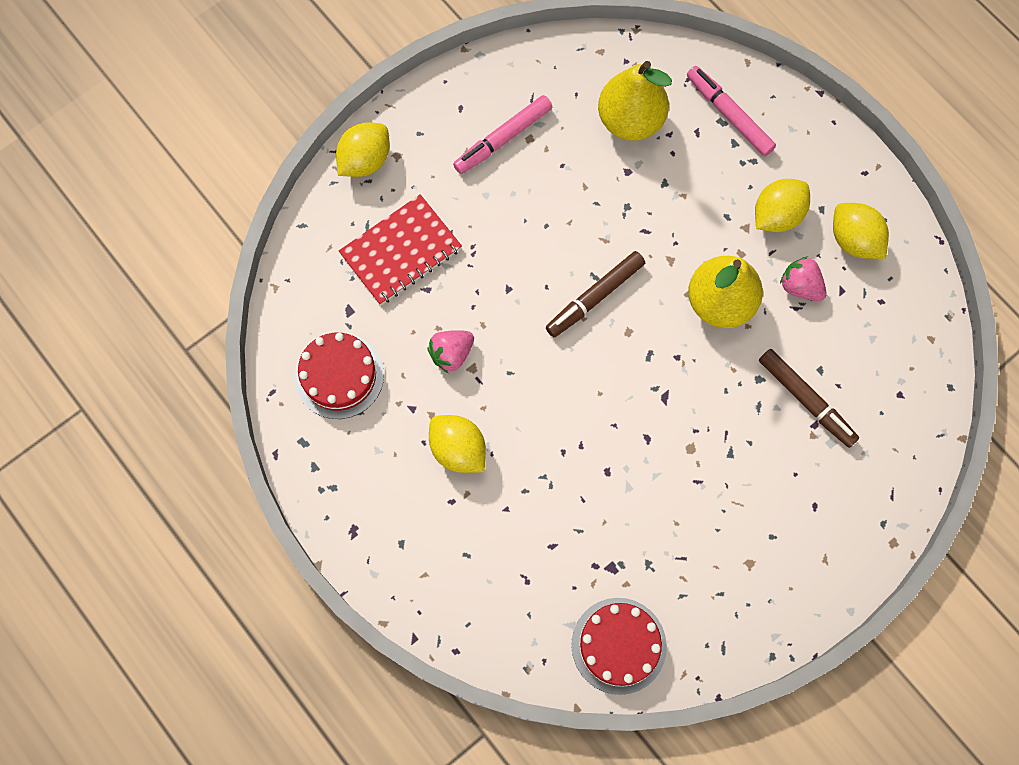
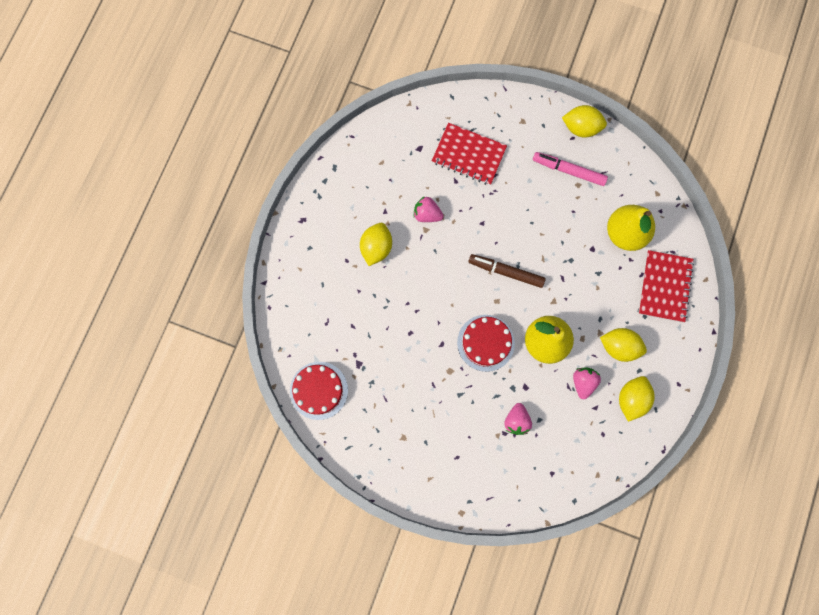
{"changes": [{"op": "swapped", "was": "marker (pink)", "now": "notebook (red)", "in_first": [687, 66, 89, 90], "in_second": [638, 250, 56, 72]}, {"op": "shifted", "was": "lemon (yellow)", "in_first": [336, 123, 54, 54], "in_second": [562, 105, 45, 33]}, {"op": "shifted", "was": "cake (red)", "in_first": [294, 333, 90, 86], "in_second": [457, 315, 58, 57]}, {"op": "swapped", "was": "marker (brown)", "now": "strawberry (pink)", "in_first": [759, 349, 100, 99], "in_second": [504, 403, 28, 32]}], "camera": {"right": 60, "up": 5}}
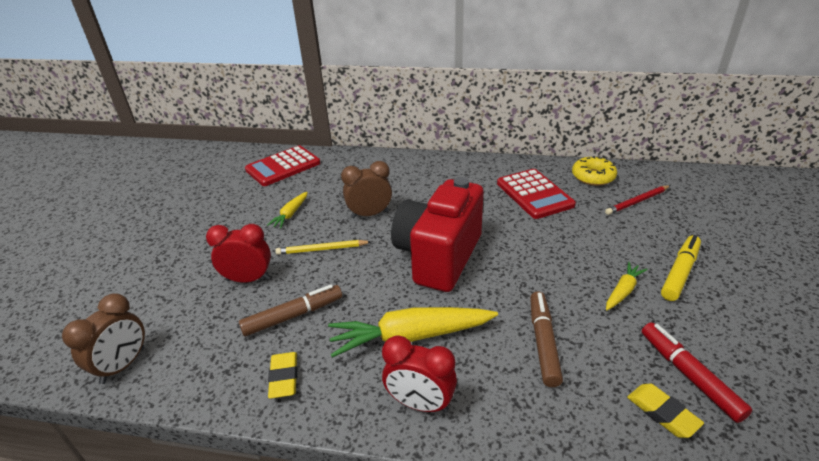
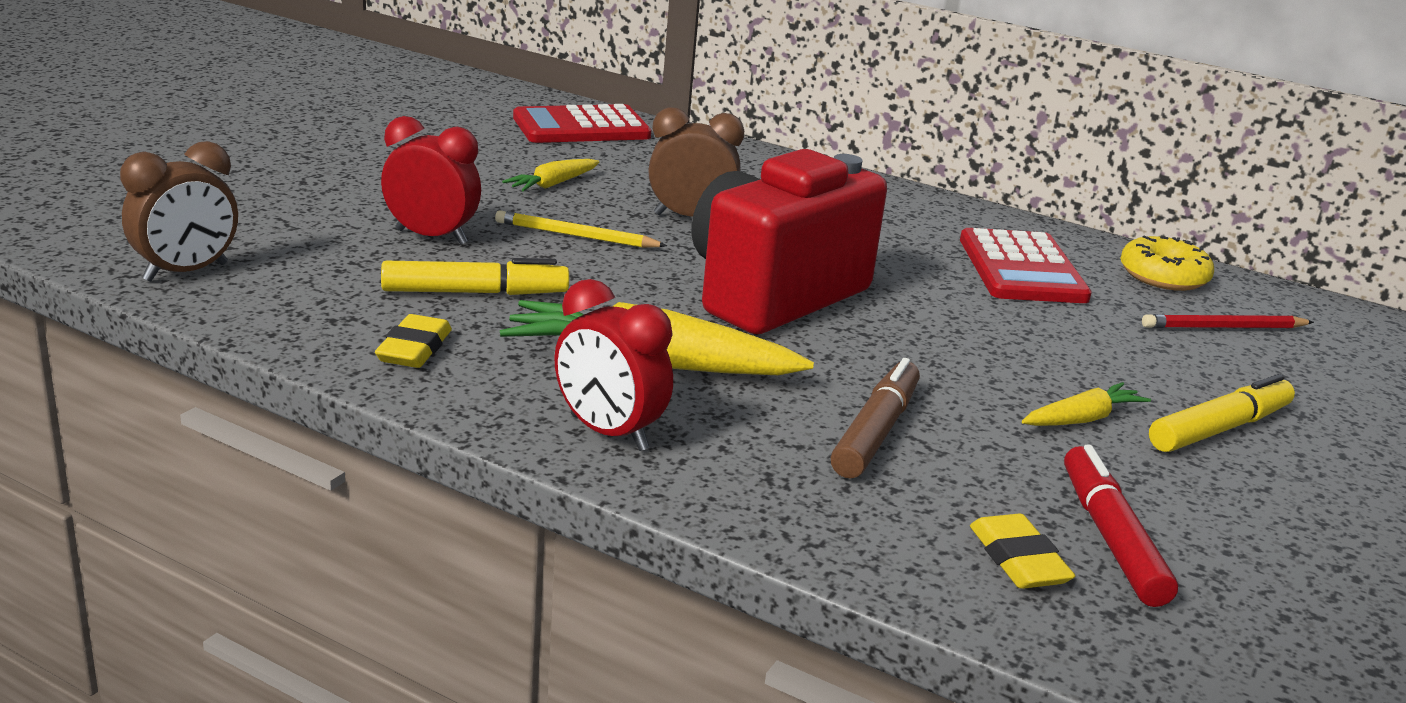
{"changes": [{"op": "repainted", "was": "marker (brown)", "now": "marker (yellow)", "in_first": [239, 284, 103, 52], "in_second": [381, 258, 188, 37]}], "camera": {"right": 15, "up": -10}}
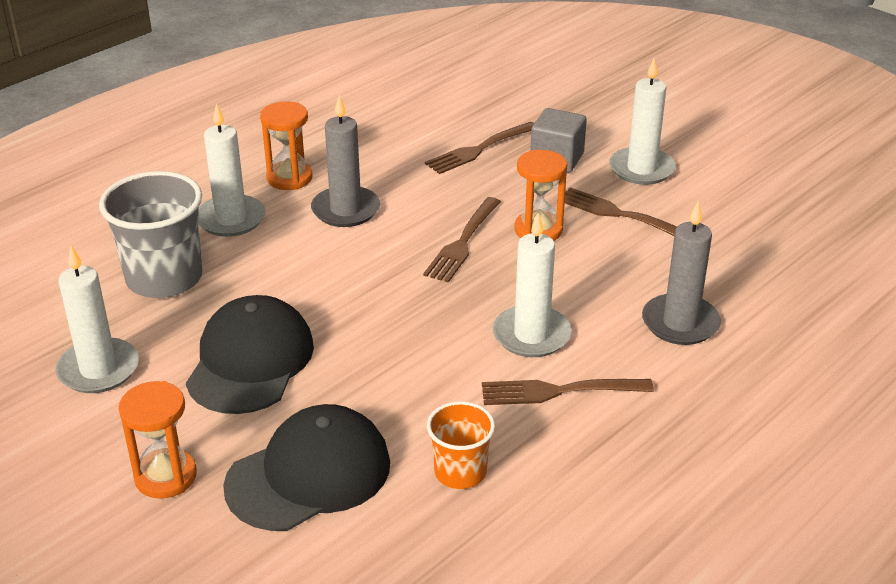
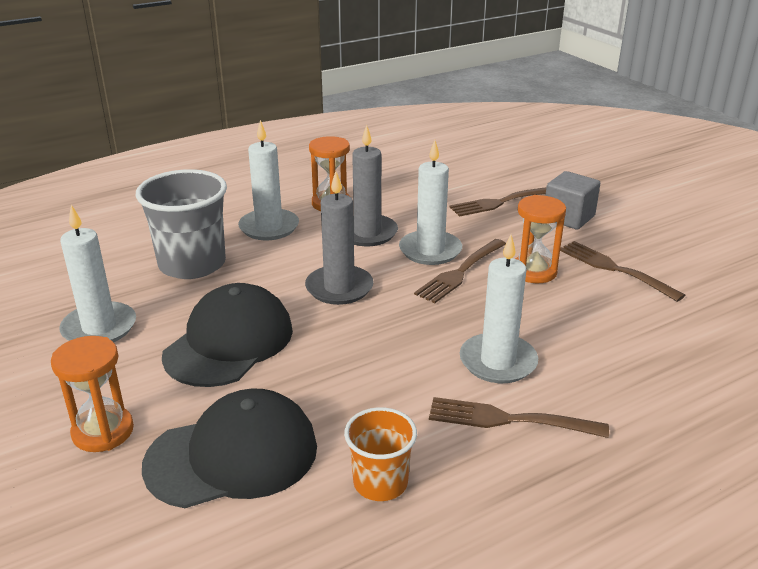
{"changes": [{"op": "shifted", "was": "candle (white)", "in_first": [609, 58, 67, 127], "in_second": [399, 140, 63, 125]}, {"op": "shifted", "was": "candle (grey)", "in_first": [642, 202, 79, 143], "in_second": [305, 171, 69, 134]}], "camera": {"right": 15, "up": -5}}
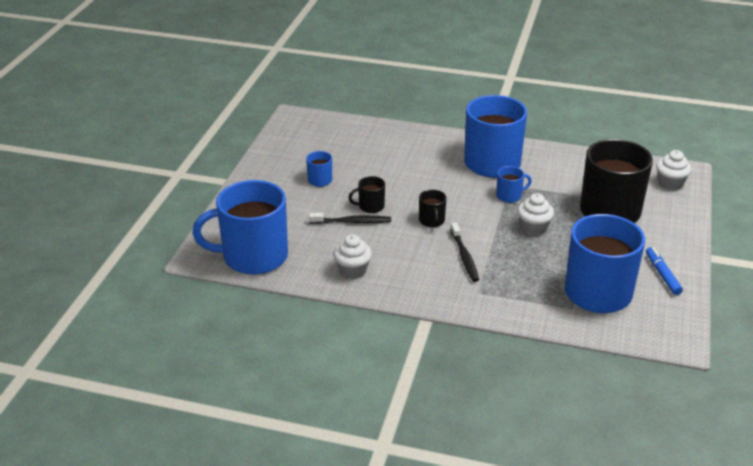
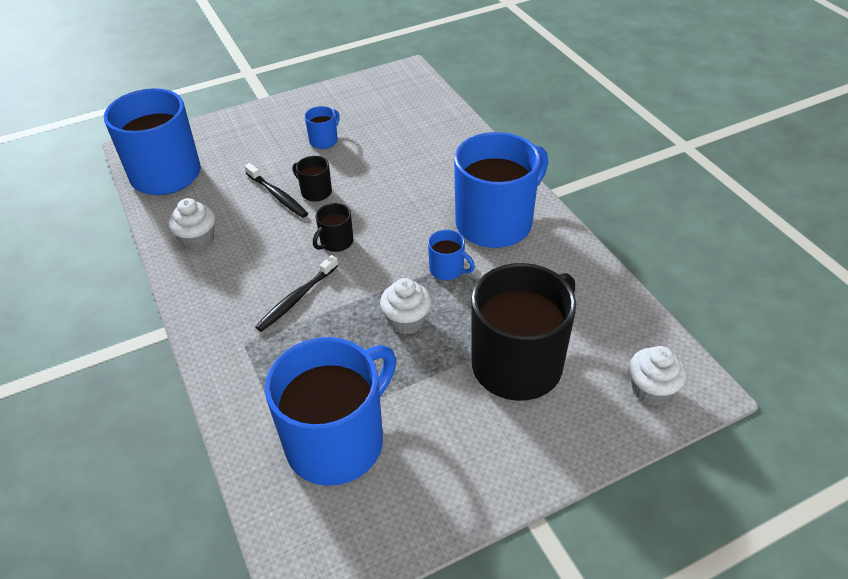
{"changes": [{"op": "gone", "was": "marker (blue)", "in_first": [646, 247, 37, 48]}], "camera": {"right": 50, "up": 10}}
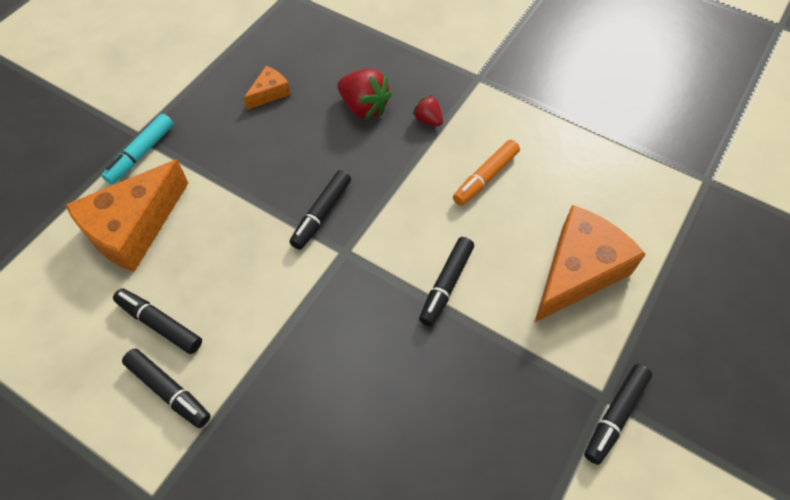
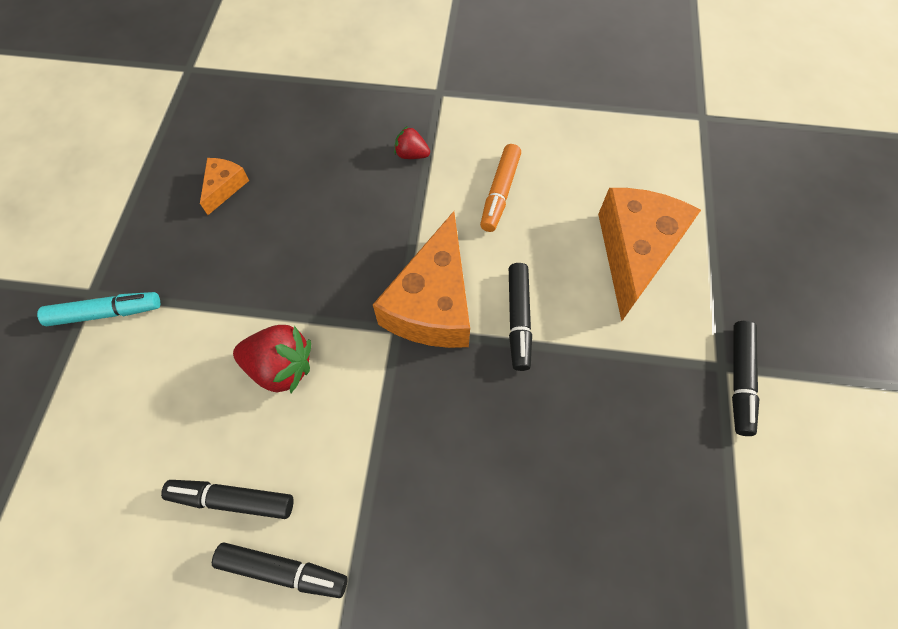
{"changes": [{"op": "shifted", "was": "strawberry (red)", "in_first": [338, 69, 54, 50], "in_second": [233, 325, 78, 68]}, {"op": "rotated", "was": "marker (turquoise)", "in_first": [101, 114, 72, 70], "in_second": [37, 292, 123, 34], "clockwise": -105}, {"op": "shifted", "was": "cheese (orange)", "in_first": [66, 159, 122, 113], "in_second": [373, 211, 97, 137]}, {"op": "gone", "was": "marker (black)", "in_first": [289, 170, 62, 80]}], "camera": {"right": -25, "up": 5}}
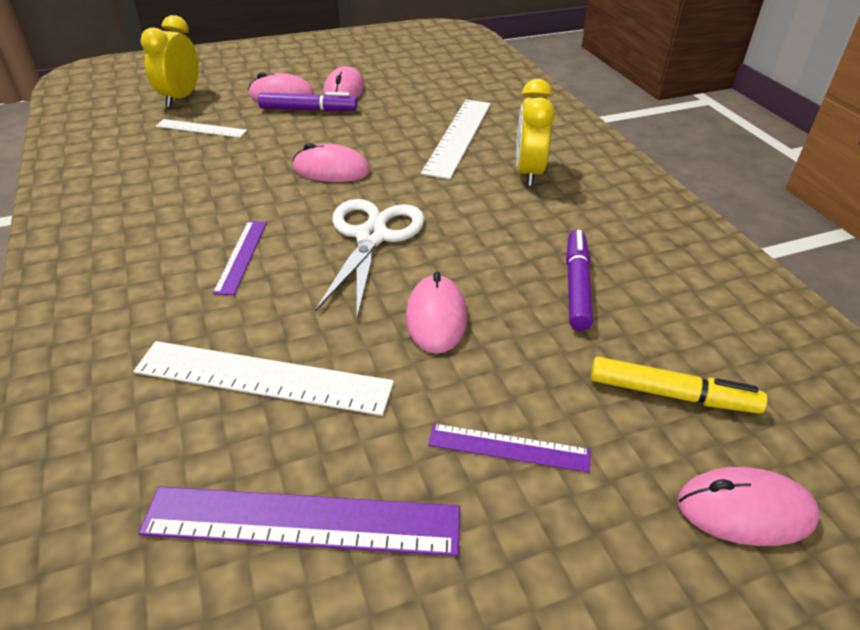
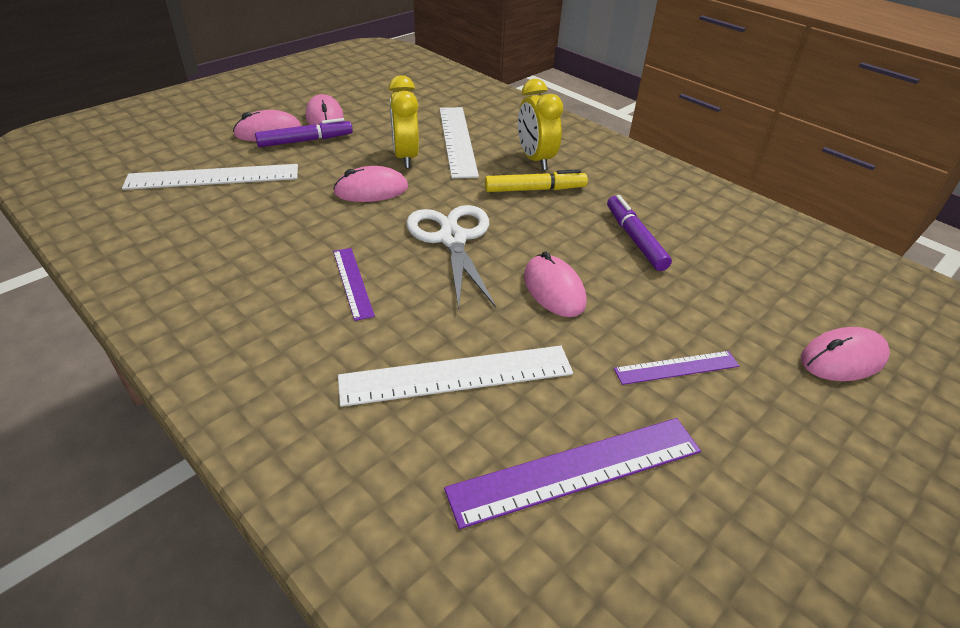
{"changes": [{"op": "shifted", "was": "clock (yellow)", "in_first": [140, 15, 58, 92], "in_second": [388, 75, 31, 93]}, {"op": "scaled", "was": "ruler (white)", "in_first": [156, 119, 91, 19], "in_second": [122, 164, 176, 26], "ratio": 1.77}, {"op": "shifted", "was": "marker (yellow)", "in_first": [591, 357, 177, 57], "in_second": [485, 170, 103, 22]}], "camera": {"right": -25, "up": 0}}
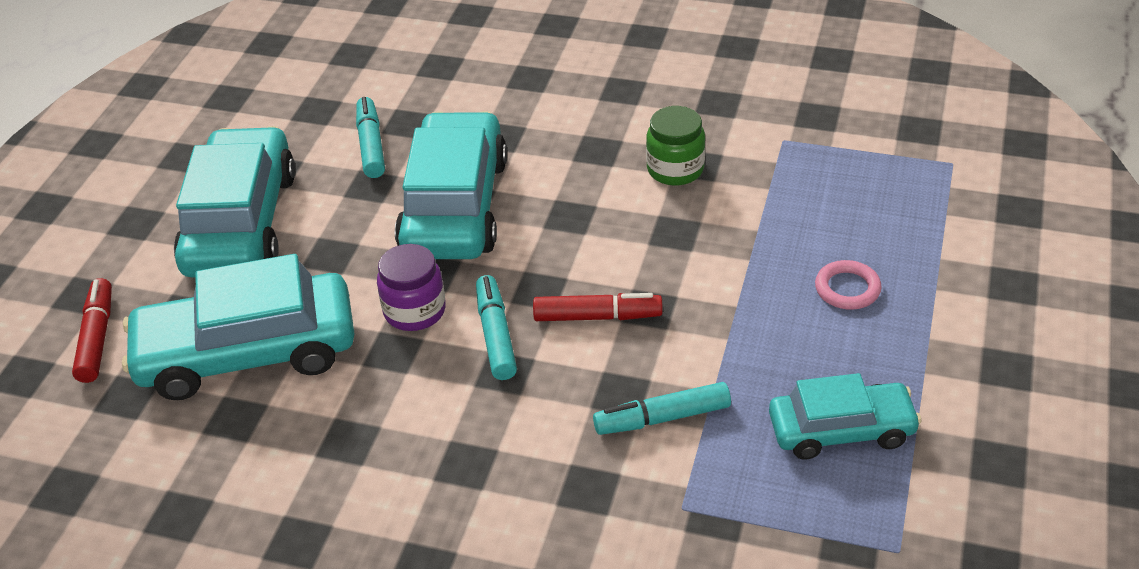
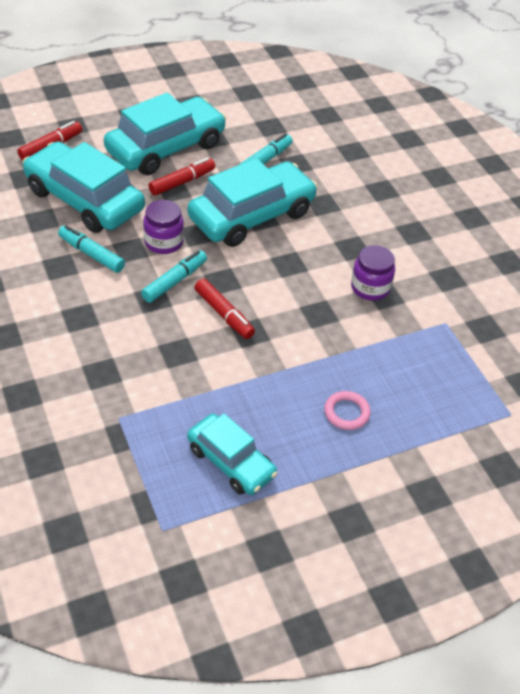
{"changes": [{"op": "repainted", "was": "jar (green)", "now": "jar (purple)", "in_first": [646, 106, 59, 80], "in_second": [351, 245, 44, 56]}, {"op": "shifted", "was": "marker (turquoise)", "in_first": [593, 382, 138, 53], "in_second": [58, 225, 67, 48]}, {"op": "new", "now": "marker (red)", "in_second": [148, 157, 67, 39]}], "camera": {"right": 45, "up": 5}}
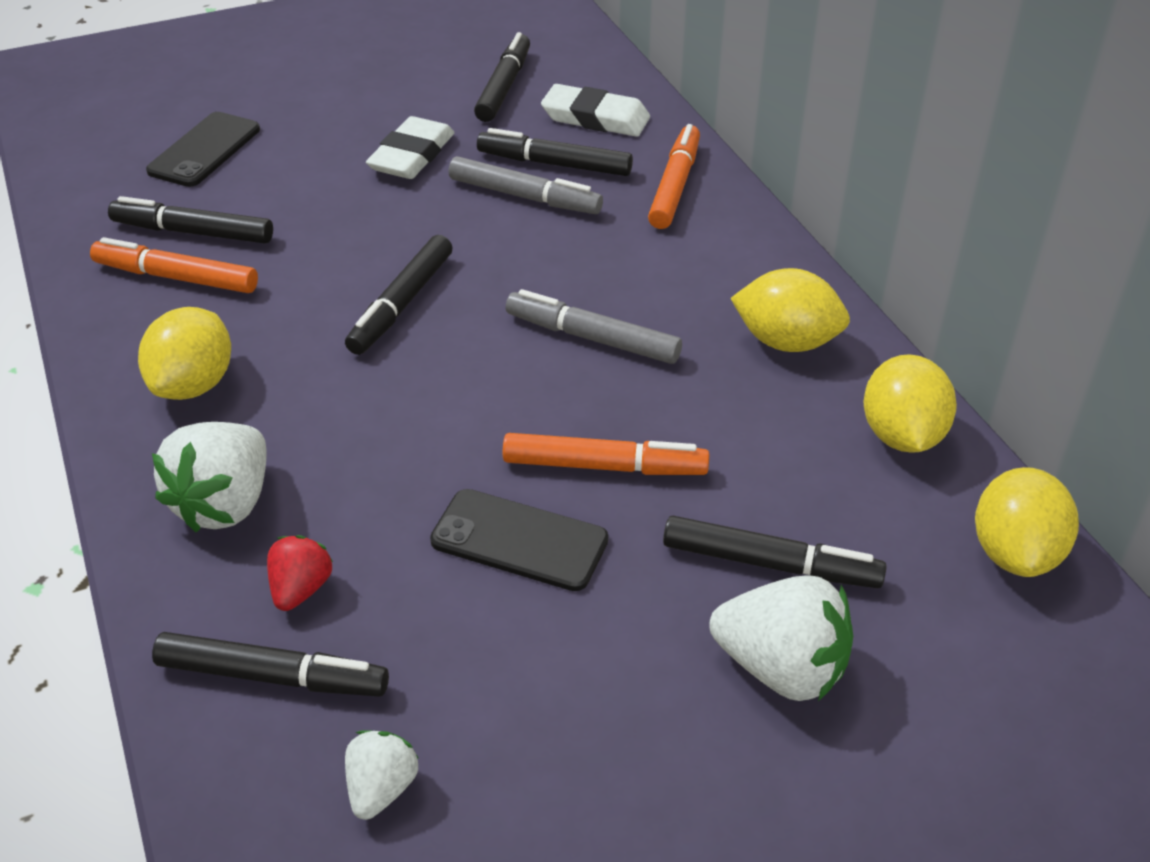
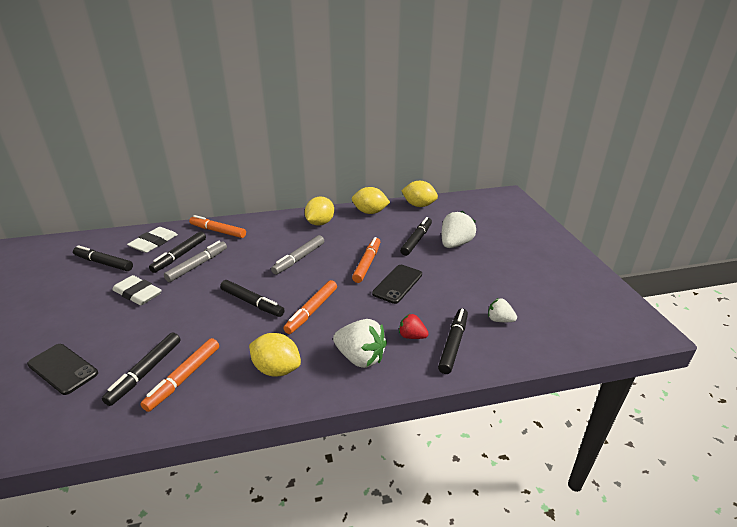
{"changes": [{"op": "new", "now": "marker (orange)", "in_second": [283, 280, 54, 54]}], "camera": {"right": -80, "up": -10}}
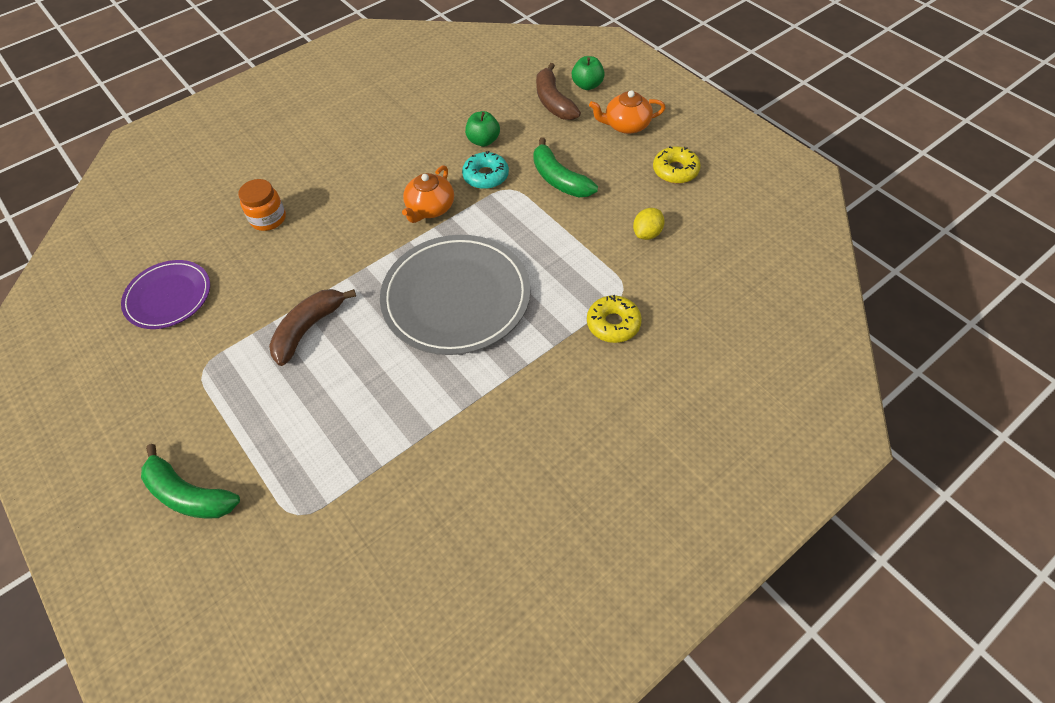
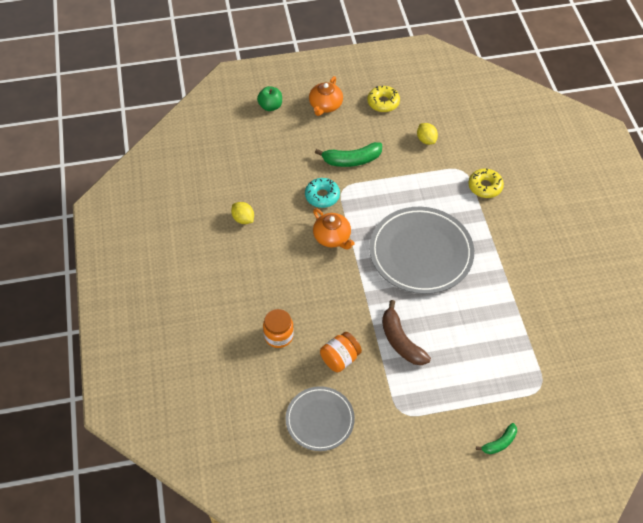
{"changes": [{"op": "gone", "was": "banana (brown)", "in_first": [536, 63, 45, 57]}, {"op": "gone", "was": "apple (green)", "in_first": [465, 111, 35, 36]}, {"op": "repainted", "was": "plate (purple)", "now": "plate (grey)", "in_first": [121, 260, 89, 69], "in_second": [286, 386, 69, 65]}, {"op": "scaled", "was": "banana (green)", "in_first": [141, 444, 99, 75], "in_second": [476, 423, 41, 31], "ratio": 0.59}, {"op": "new", "now": "lemon (yellow)", "in_second": [231, 202, 23, 22]}, {"op": "new", "now": "jar (orange)", "in_second": [320, 332, 42, 40]}], "camera": {"right": -65, "up": 0}}
